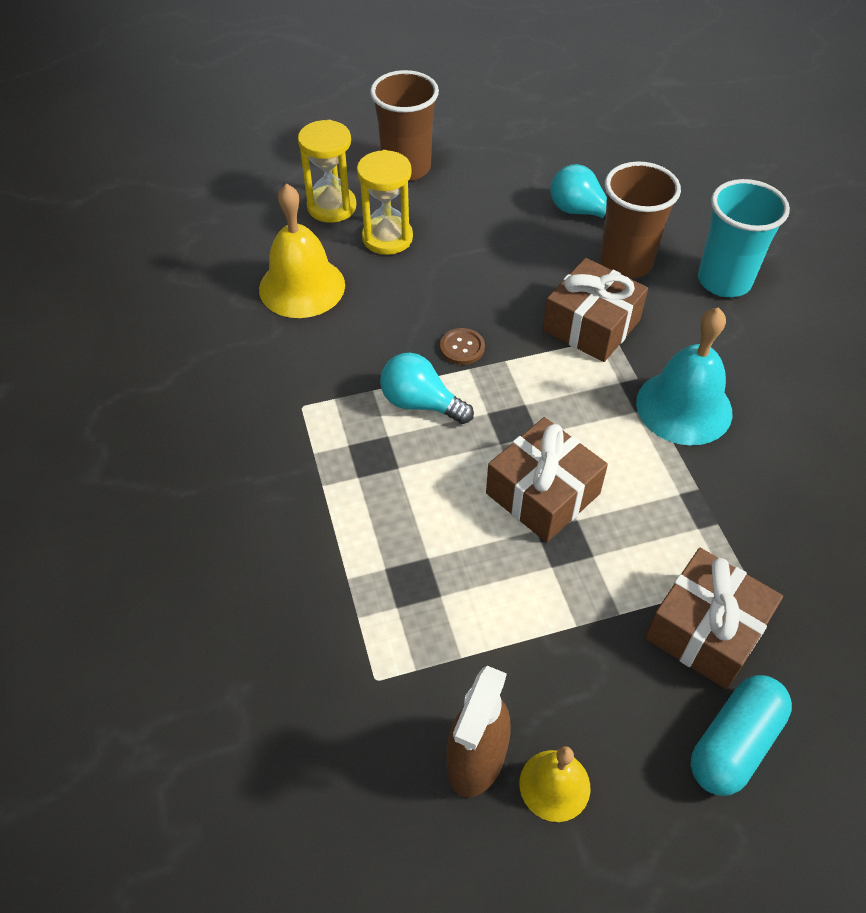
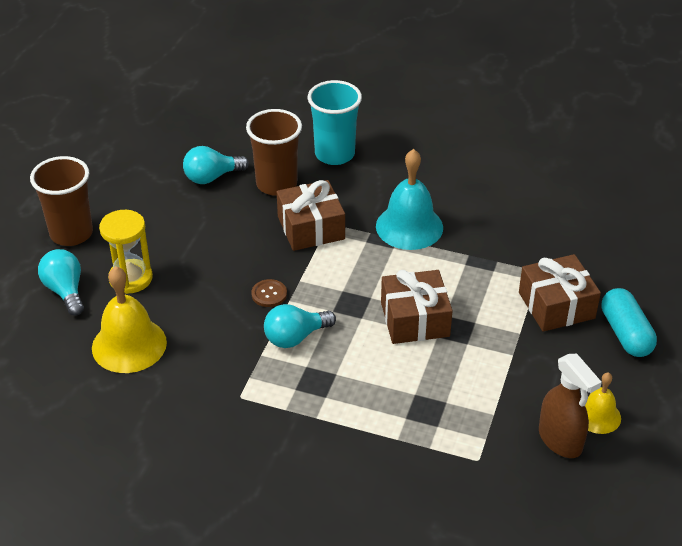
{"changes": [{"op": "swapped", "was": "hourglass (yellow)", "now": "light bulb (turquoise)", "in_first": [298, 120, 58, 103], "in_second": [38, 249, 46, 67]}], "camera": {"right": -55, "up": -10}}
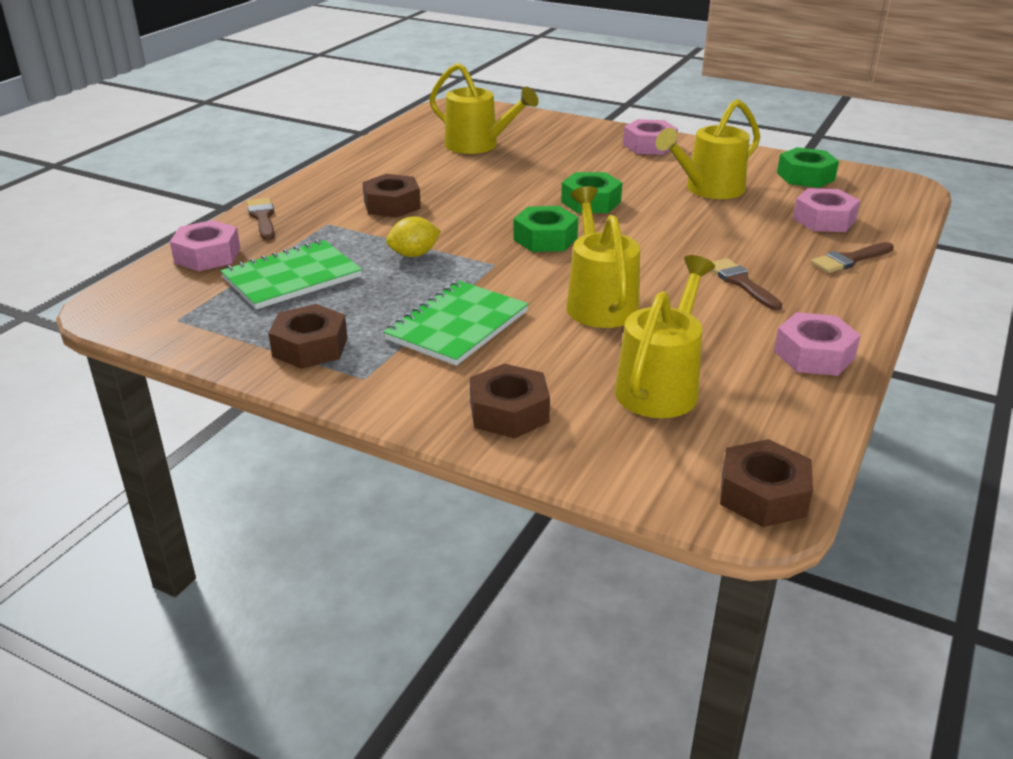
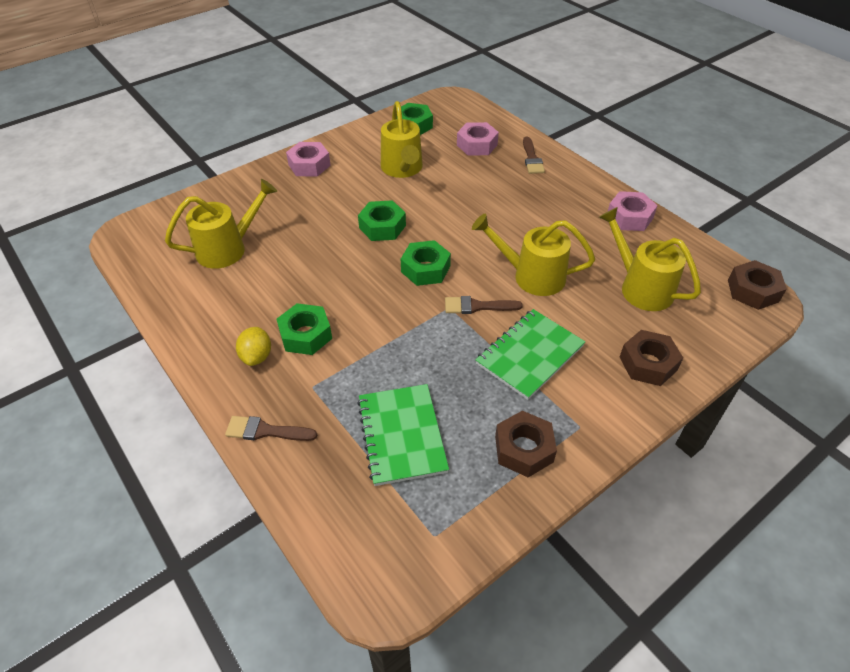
{"changes": [{"op": "repainted", "was": "nut (brown)", "now": "nut (green)", "in_first": [362, 174, 59, 44], "in_second": [276, 303, 56, 52]}, {"op": "shifted", "was": "lemon (yellow)", "in_first": [386, 216, 55, 41], "in_second": [236, 327, 35, 39]}, {"op": "gone", "was": "nut (pink)", "in_first": [170, 220, 71, 51]}, {"op": "shifted", "was": "brush (brown)", "in_first": [712, 258, 70, 53], "in_second": [445, 296, 78, 18]}, {"op": "rotated", "was": "notebook (green)", "in_first": [383, 281, 146, 85], "in_second": [475, 309, 111, 91], "clockwise": 75}], "camera": {"right": -65, "up": 15}}
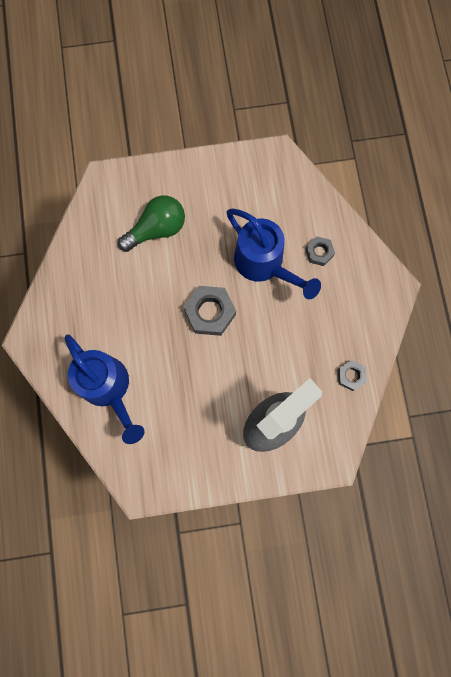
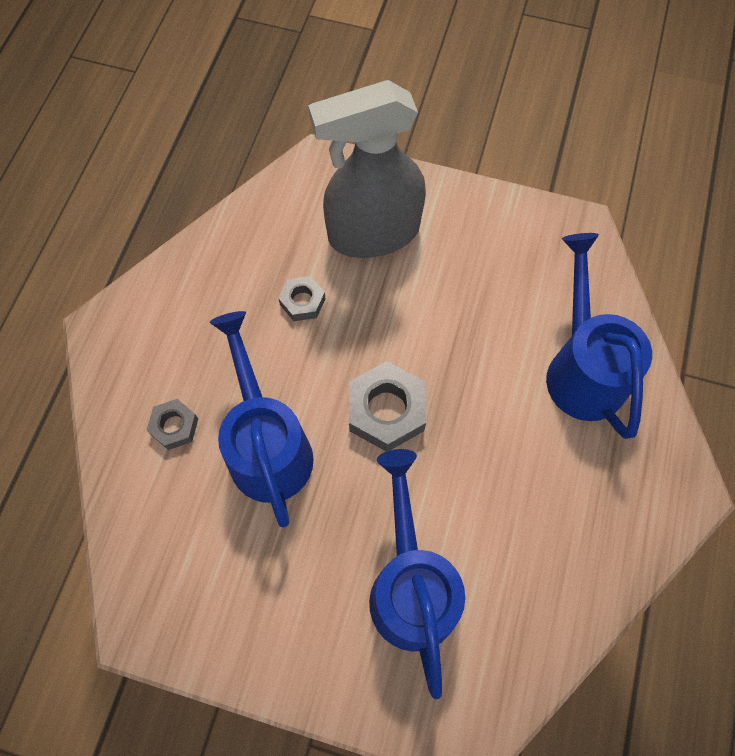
{"changes": [{"op": "swapped", "was": "light bulb (green)", "now": "watering can (blue)", "in_first": [118, 196, 67, 56], "in_second": [369, 449, 96, 250]}, {"op": "shifted", "was": "nut (grey)", "in_first": [337, 360, 30, 31], "in_second": [278, 276, 48, 45]}], "camera": {"right": -155, "up": -10}}
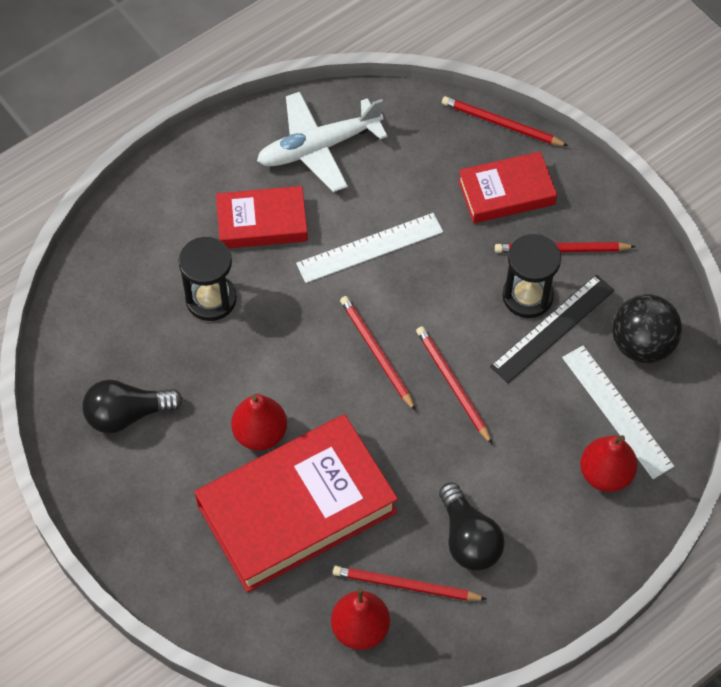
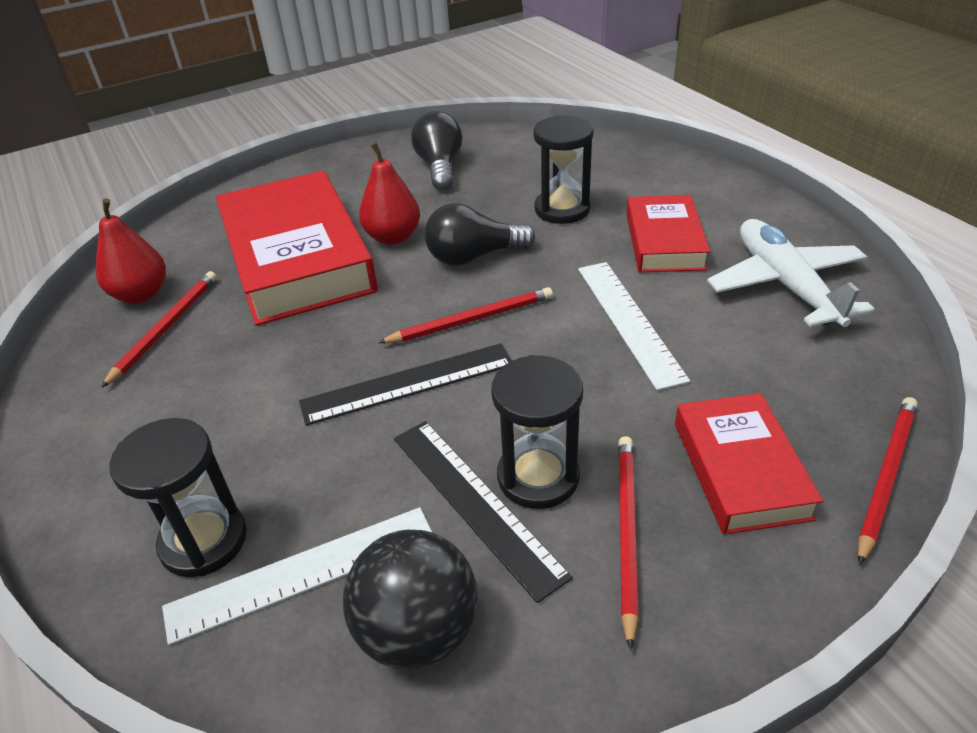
{"changes": [{"op": "swapped", "was": "pencil (red)", "now": "ruler (black)", "in_first": [416, 326, 77, 119], "in_second": [299, 343, 213, 83]}, {"op": "swapped", "was": "pear (red)", "now": "hourglass (black)", "in_first": [580, 435, 57, 57], "in_second": [109, 418, 138, 159]}, {"op": "shifted", "was": "light bulb (black)", "in_first": [439, 483, 66, 87], "in_second": [424, 203, 111, 63]}], "camera": {"right": 100, "up": -20}}
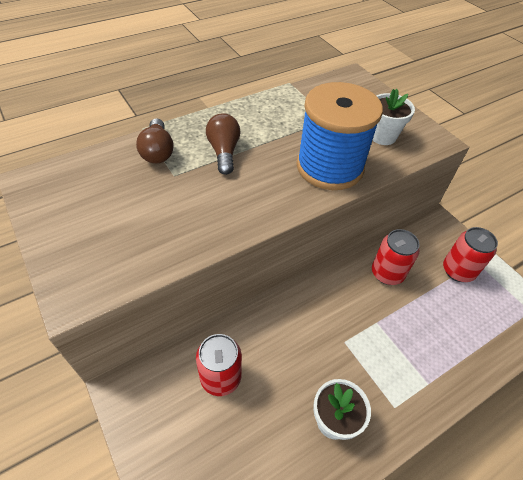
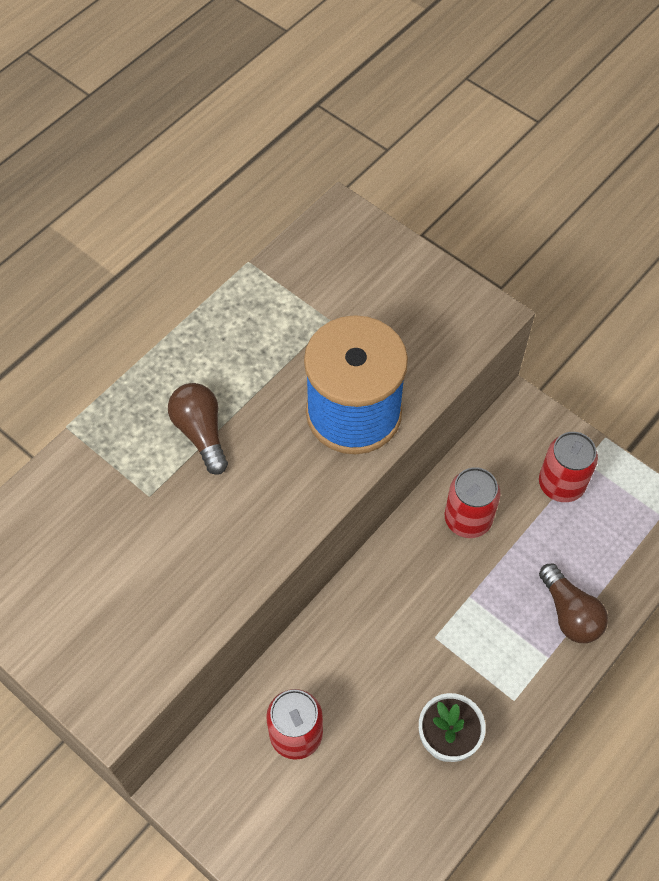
{"changes": [{"op": "gone", "was": "flower pot (white)", "in_first": [372, 89, 43, 56]}, {"op": "shifted", "was": "light bulb (brown)", "in_first": [136, 118, 37, 46], "in_second": [539, 564, 69, 79]}], "camera": {"right": -15, "up": 10}}
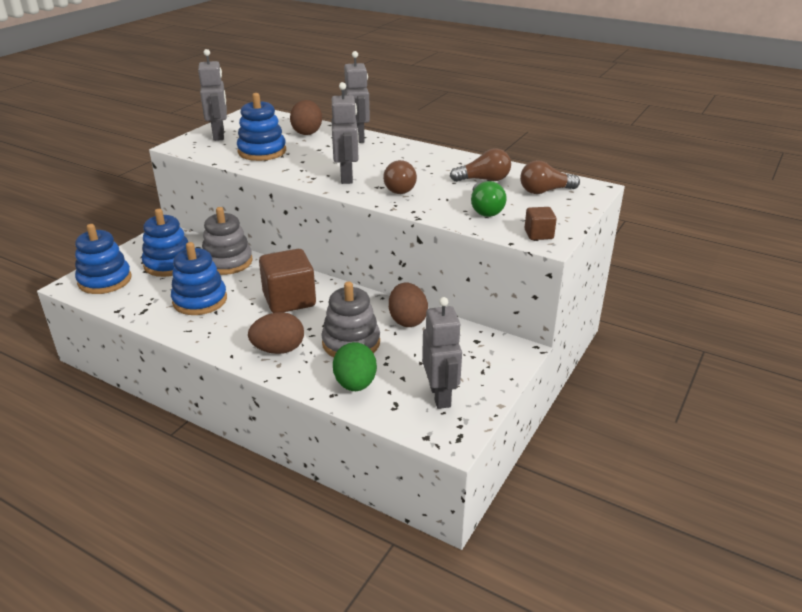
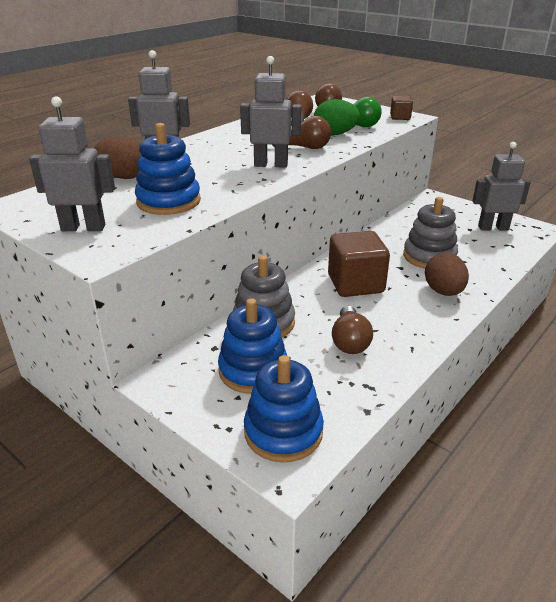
{"changes": [{"op": "swapped", "was": "stacking toy (blue)", "now": "light bulb (brown)", "in_first": [171, 242, 56, 73], "in_second": [332, 306, 41, 48]}, {"op": "gone", "was": "egg (brown)", "in_first": [389, 282, 39, 45]}, {"op": "shifted", "was": "egg (green)", "in_first": [333, 342, 44, 49], "in_second": [314, 99, 46, 36]}], "camera": {"right": -80, "up": 0}}
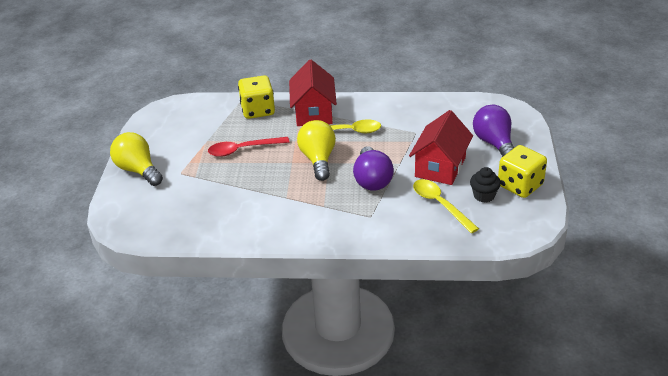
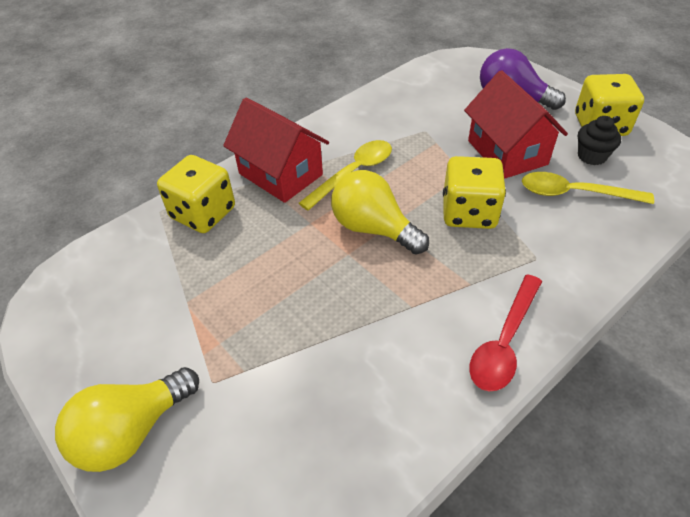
{"changes": [{"op": "rotated", "was": "light bulb (yellow)", "in_first": [110, 132, 53, 54], "in_second": [55, 367, 144, 105], "clockwise": -45}, {"op": "shifted", "was": "spoon (red)", "in_first": [208, 137, 82, 20], "in_second": [469, 274, 73, 117]}, {"op": "swapped", "was": "light bulb (purple)", "now": "dice (yellow)", "in_first": [353, 146, 41, 45], "in_second": [443, 156, 63, 73]}], "camera": {"right": -45, "up": 10}}
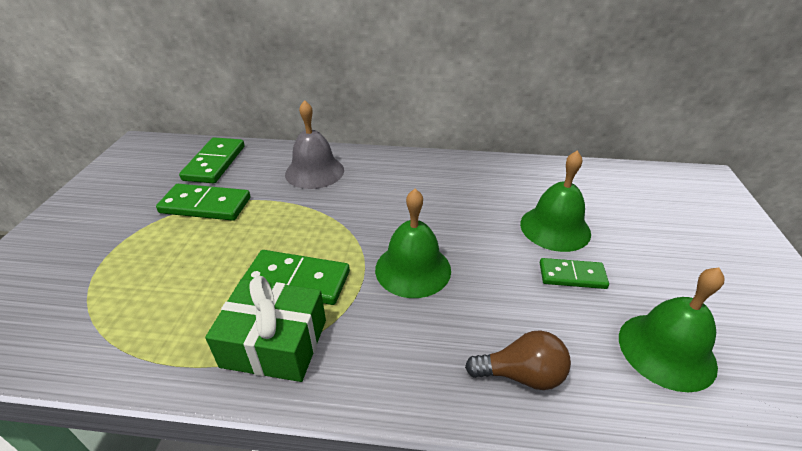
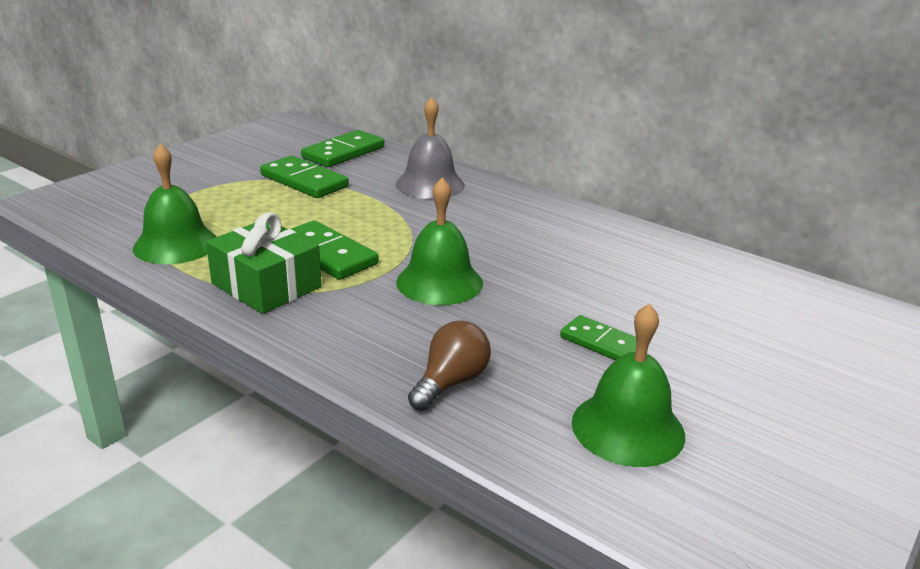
{"changes": [{"op": "shifted", "was": "bell (green)", "in_first": [520, 151, 71, 101], "in_second": [133, 144, 84, 120]}, {"op": "rotated", "was": "light bulb (brown)", "in_first": [465, 330, 106, 60], "in_second": [408, 320, 83, 91], "clockwise": -90}], "camera": {"right": 30, "up": -10}}
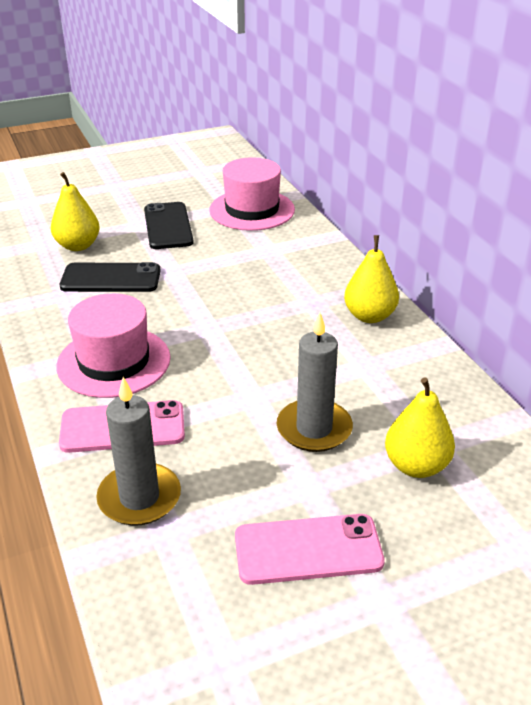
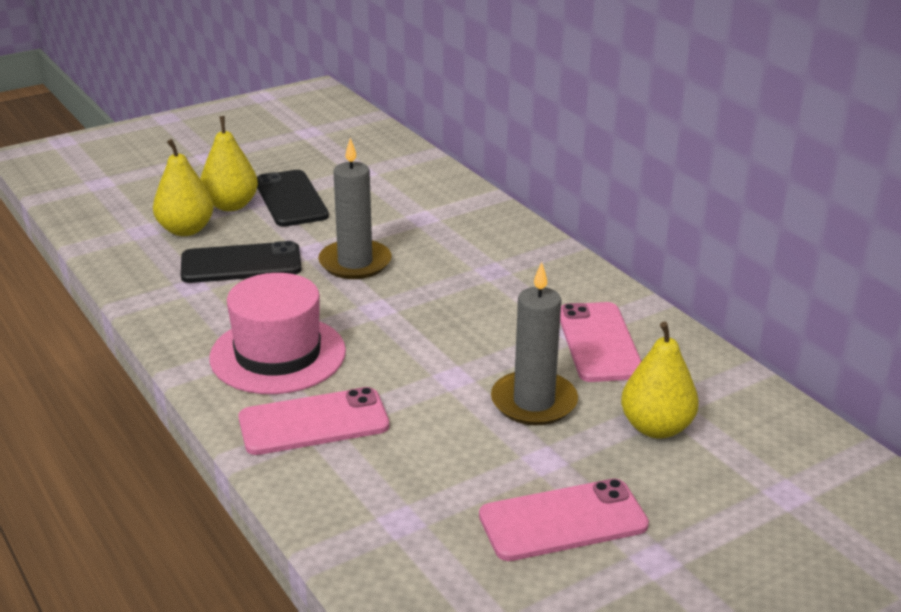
{"changes": [{"op": "gone", "was": "hat (pink)", "in_first": [209, 157, 86, 74]}, {"op": "shifted", "was": "pear (yellow)", "in_first": [344, 235, 55, 88], "in_second": [200, 116, 58, 95]}, {"op": "shifted", "was": "candle (grey)", "in_first": [96, 377, 85, 149], "in_second": [318, 138, 74, 141]}, {"op": "new", "now": "phone (pink)", "in_second": [560, 302, 81, 80]}], "camera": {"right": -10, "up": -5}}
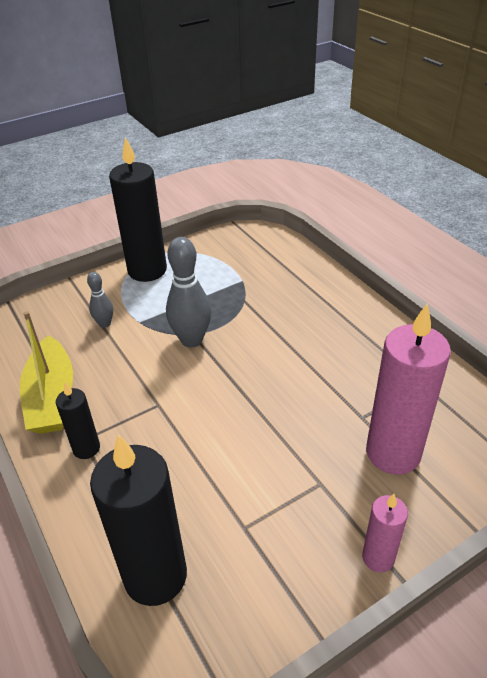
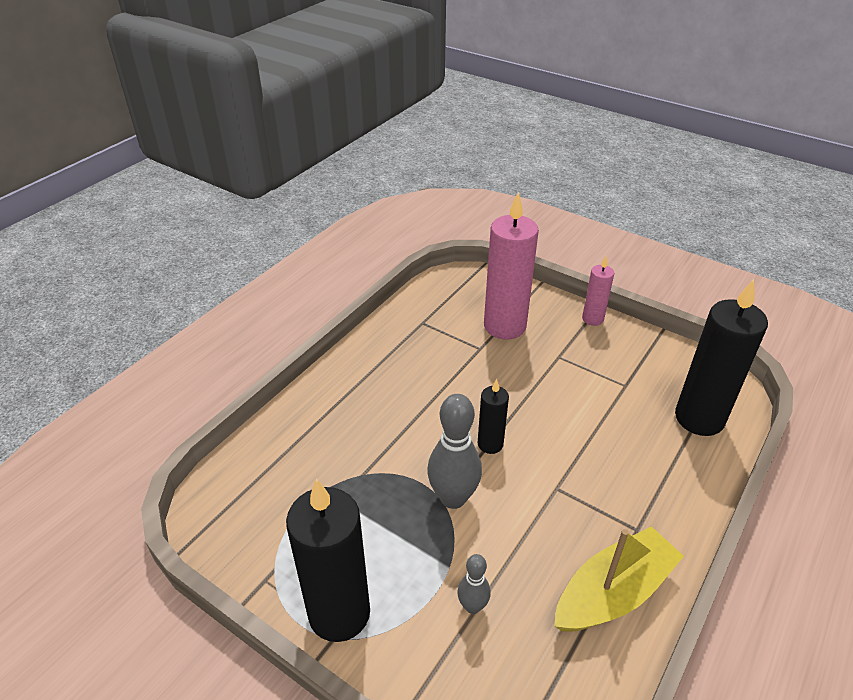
{"changes": [{"op": "shifted", "was": "candle (black)", "in_first": [56, 382, 44, 77], "in_second": [478, 379, 31, 75]}], "camera": {"right": -115, "up": 0}}
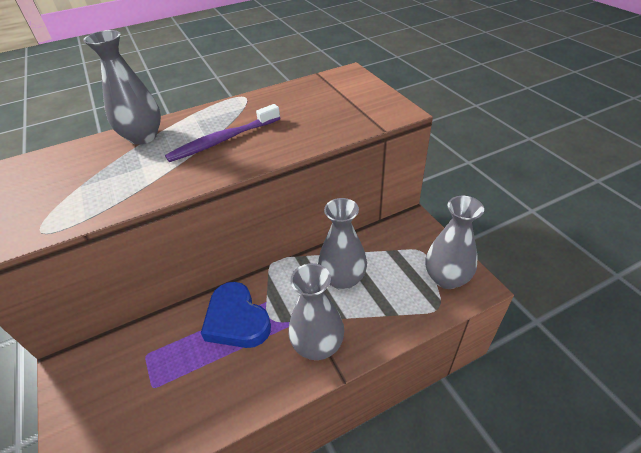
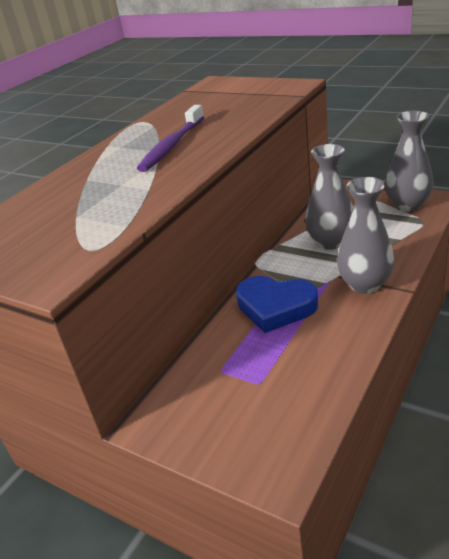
{"changes": [{"op": "gone", "was": "vase (grey)", "in_first": [83, 30, 78, 115]}], "camera": {"right": -30, "up": -10}}
